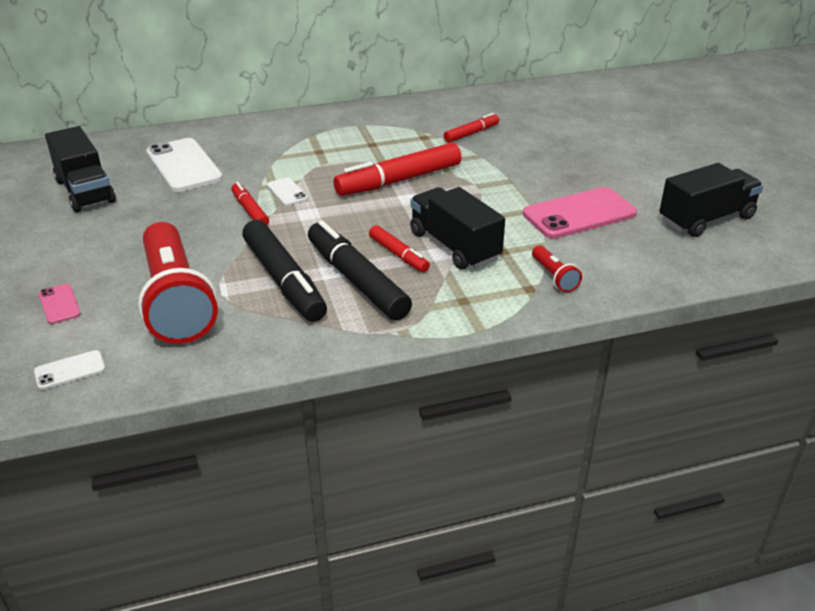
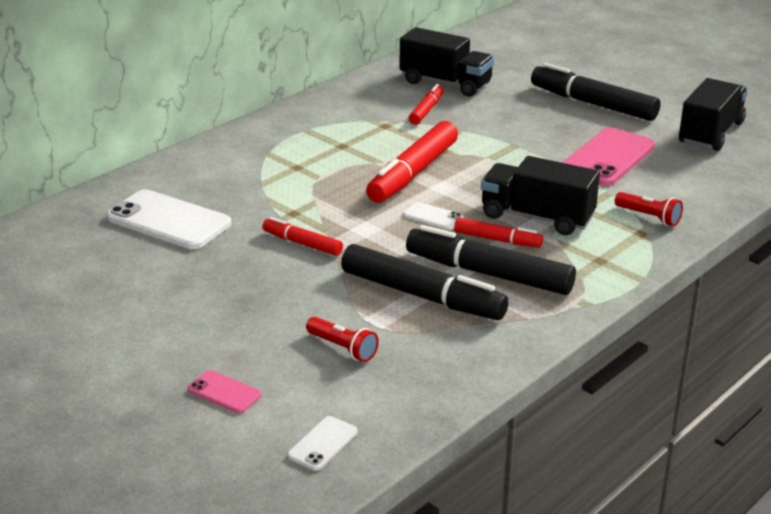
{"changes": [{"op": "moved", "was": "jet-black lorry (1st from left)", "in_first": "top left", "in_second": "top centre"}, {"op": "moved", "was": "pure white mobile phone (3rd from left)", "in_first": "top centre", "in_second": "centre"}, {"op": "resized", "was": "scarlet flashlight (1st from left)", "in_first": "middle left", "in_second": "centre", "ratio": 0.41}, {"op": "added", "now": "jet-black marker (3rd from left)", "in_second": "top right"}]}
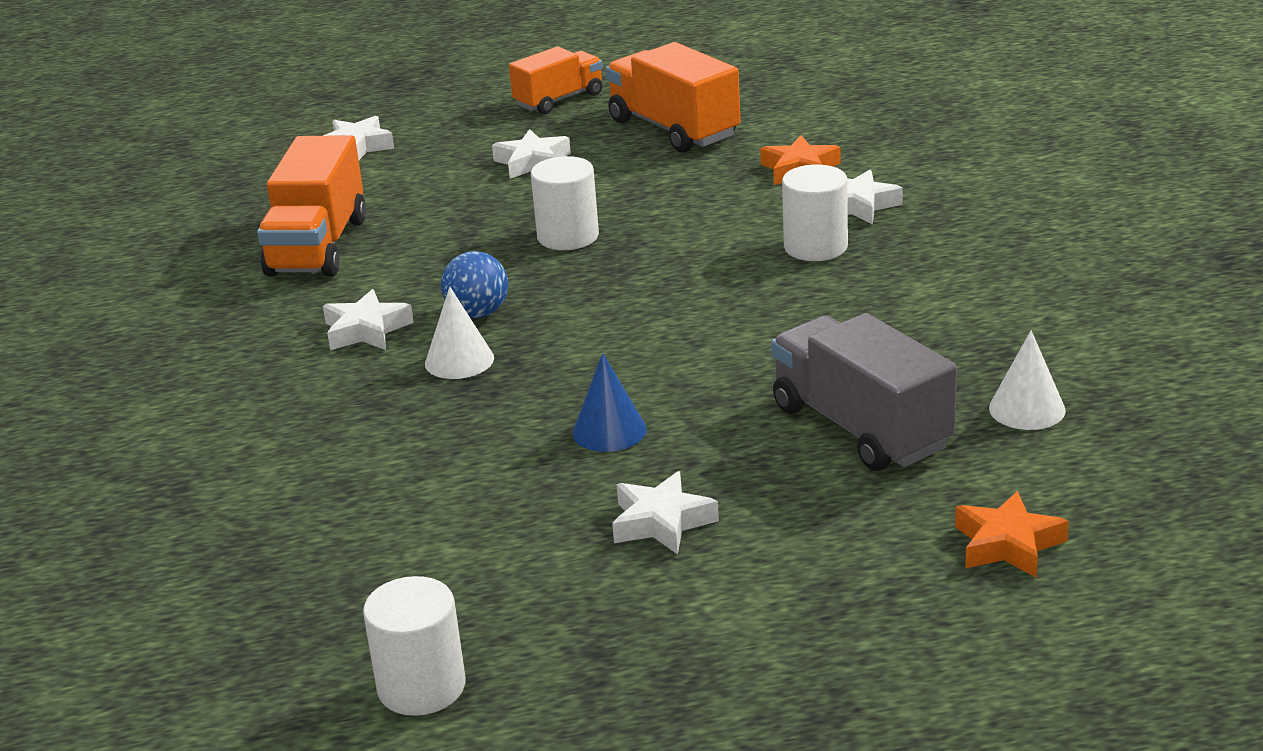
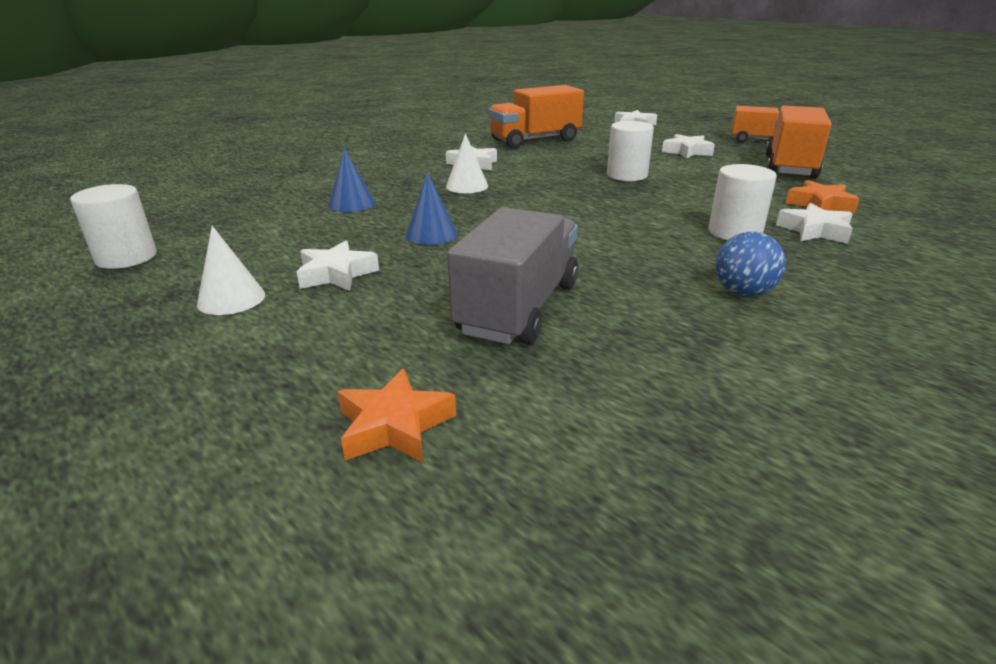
{"changes": [{"op": "moved", "was": "cobalt ball", "in_first": "centre", "in_second": "middle right"}, {"op": "moved", "was": "pure white cone shape (2nd from left in the first image)", "now": "pure white cone shape (1st from left)", "in_first": "middle right", "in_second": "middle left"}, {"op": "added", "now": "cobalt cone shape (1st from left)", "in_second": "top centre"}]}
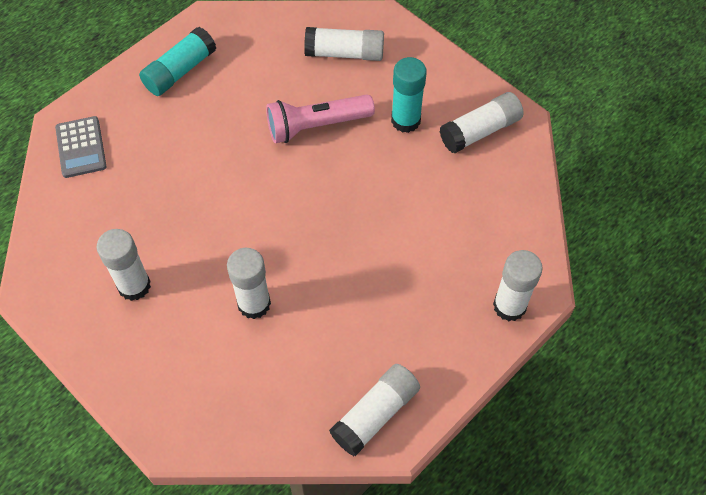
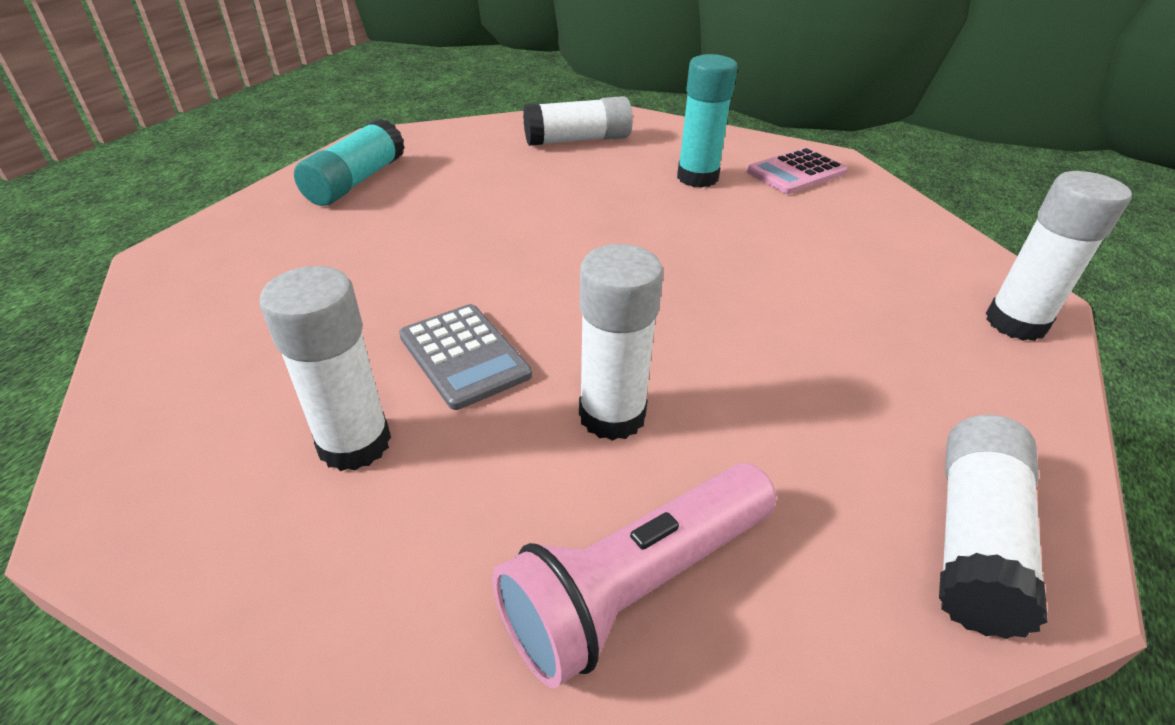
{"changes": [{"op": "replaced", "was": "pure white stick of glue (5th from left)", "now": "rose-pink calculator", "in_first": "top right", "in_second": "top right"}, {"op": "moved", "was": "rose-pink flashlight", "in_first": "top centre", "in_second": "bottom centre"}, {"op": "moved", "was": "ash-grey calculator", "in_first": "top left", "in_second": "centre"}]}
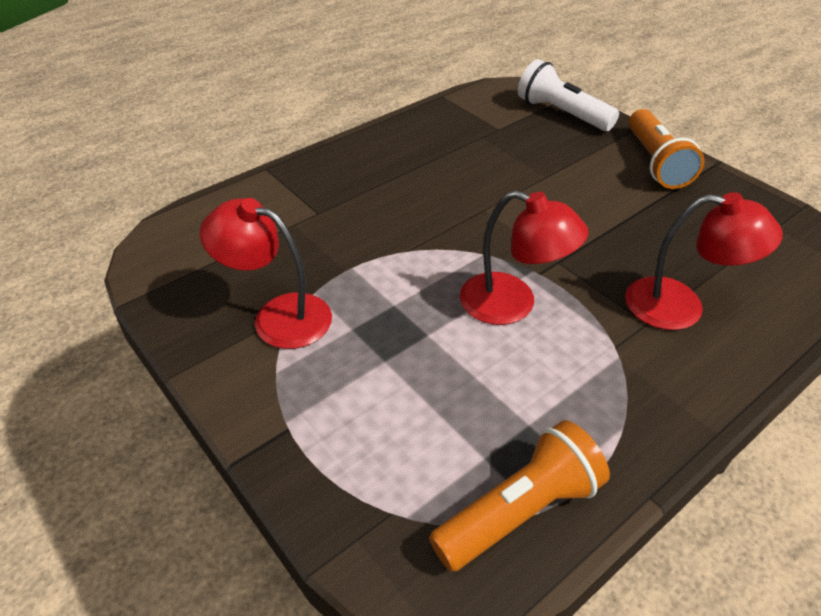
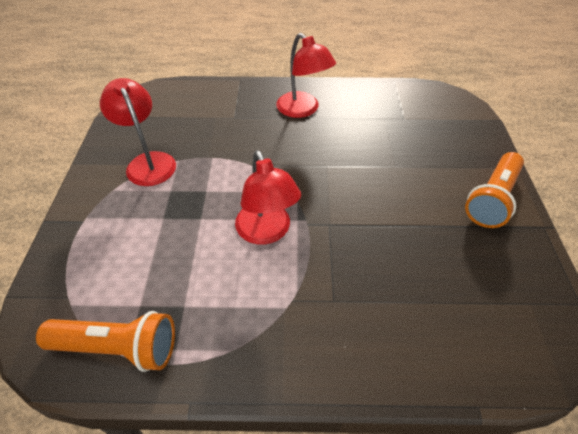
{"changes": [{"op": "removed", "was": "pure white flashlight", "in_first": "top right"}, {"op": "moved", "was": "scarlet lamp (3rd from left)", "in_first": "middle right", "in_second": "top centre"}]}
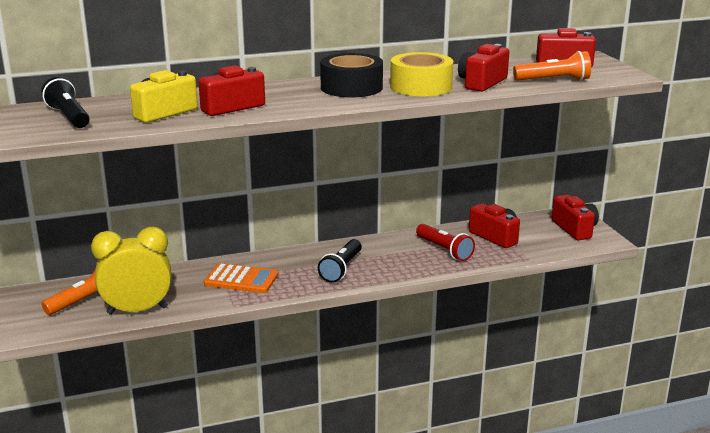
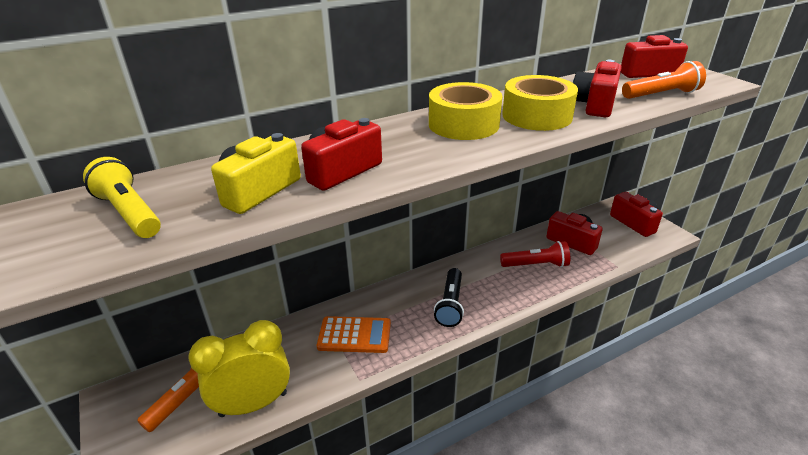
{"changes": [{"op": "recoloured", "was": "jet-black roll of tape", "now": "bright yellow roll of tape (1st from left)", "in_first": "top centre", "in_second": "top centre"}, {"op": "recoloured", "was": "jet-black flashlight (1st from left)", "now": "bright yellow flashlight", "in_first": "top left", "in_second": "middle left"}, {"op": "turned", "was": "scarlet flashlight", "in_first": "centre", "in_second": "centre", "clockwise": -45}]}
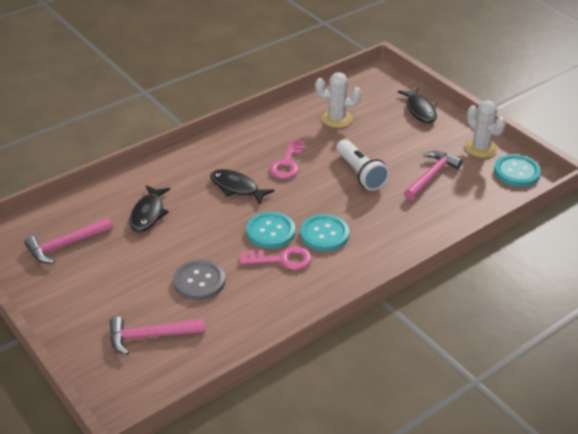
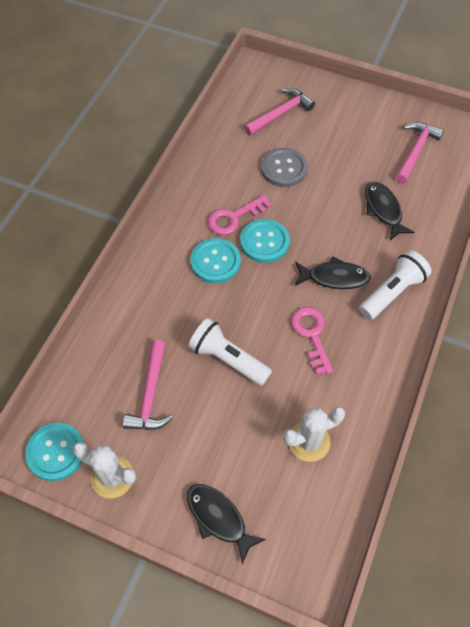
{"changes": [{"op": "added", "now": "pure white flashlight (2nd from left)", "in_second": "middle right"}]}
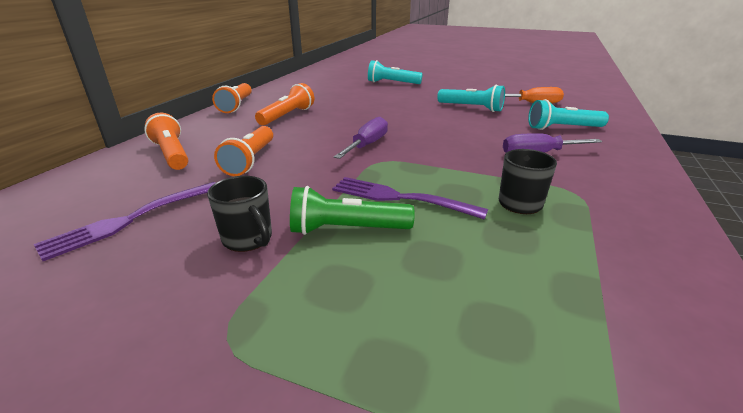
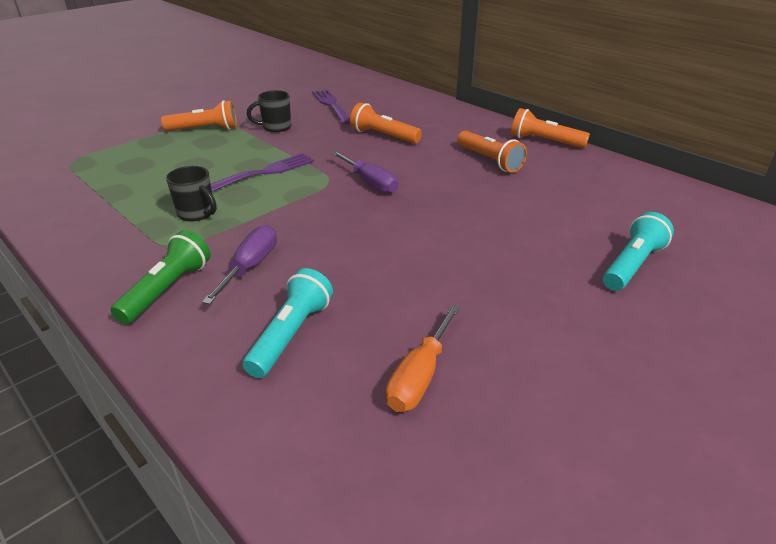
{"changes": [{"op": "removed", "was": "aqua flashlight (2nd from left)", "in_first": "top centre"}, {"op": "moved", "was": "orange flashlight (1st from left)", "in_first": "middle left", "in_second": "top left"}, {"op": "moved", "was": "emerald flashlight", "in_first": "centre", "in_second": "middle left"}]}
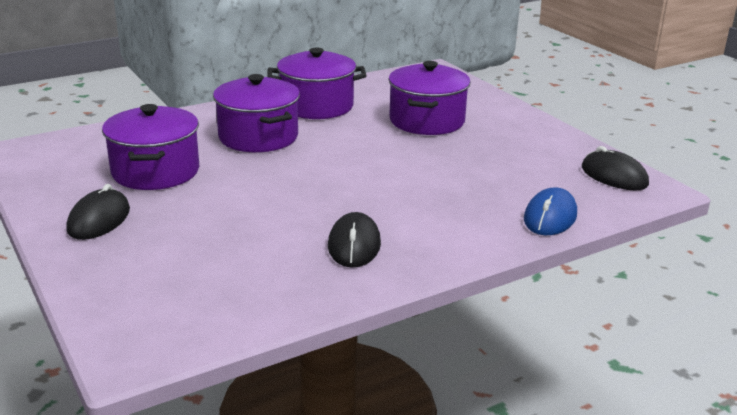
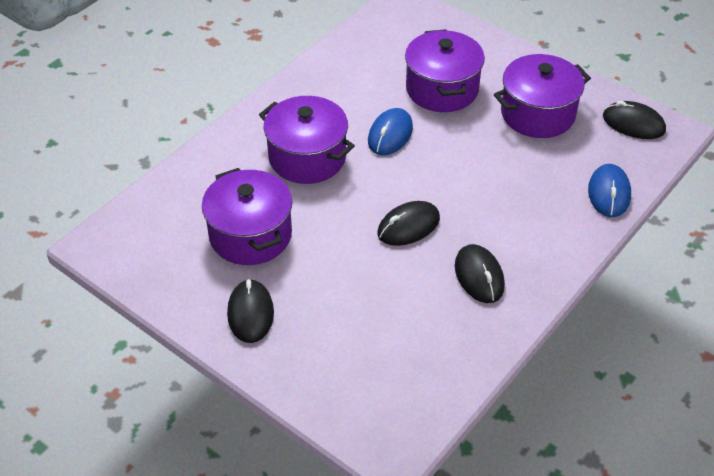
{"changes": [{"op": "moved", "was": "violet cooking pot (3rd from left in the first image)", "now": "violet cooking pot (4th from left)", "in_first": "top centre", "in_second": "top right"}, {"op": "added", "now": "cobalt PC mouse (1st from left)", "in_second": "top centre"}, {"op": "added", "now": "jet-black PC mouse (2nd from left)", "in_second": "centre"}]}
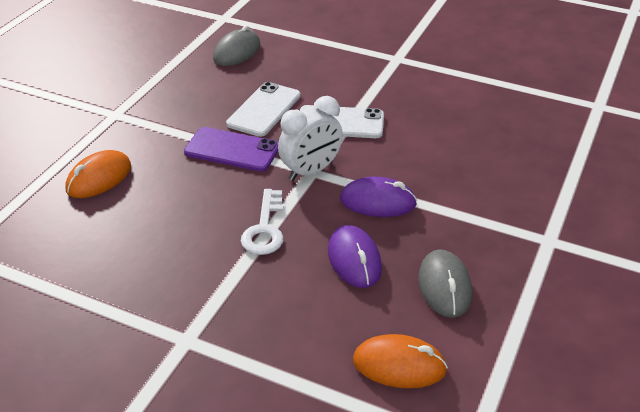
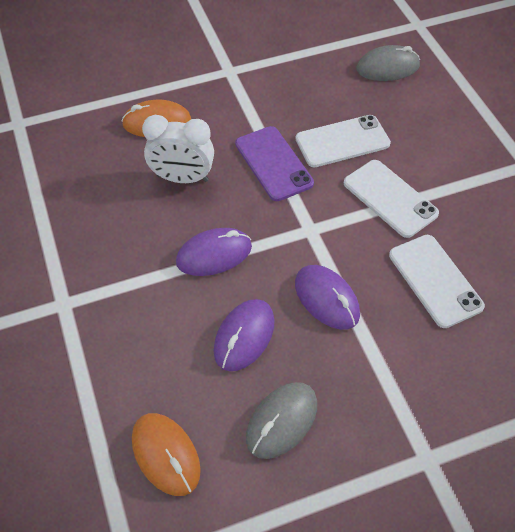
{"changes": [{"op": "moved", "was": "pure white bedside clock", "in_first": "centre", "in_second": "top centre"}, {"op": "replaced", "was": "pure white key", "now": "violet PC mouse (1st from left)", "in_first": "centre", "in_second": "centre"}, {"op": "added", "now": "pure white mobile phone (3rd from left)", "in_second": "middle right"}]}
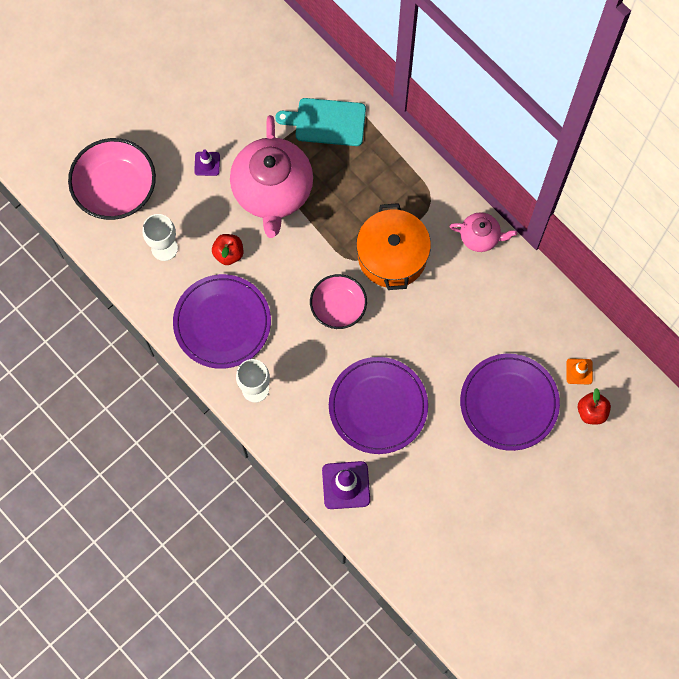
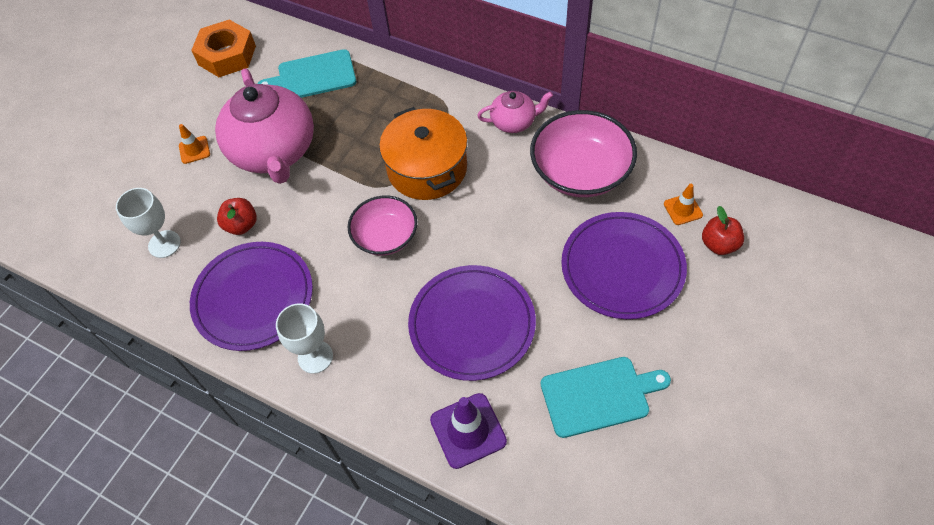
{"changes": [{"op": "moved", "was": "rose-pink serving bowl (1st from left in the first image)", "now": "rose-pink serving bowl (2nd from left)", "in_first": "top left", "in_second": "top centre"}, {"op": "recoloured", "was": "violet road cone (1st from left)", "now": "orange road cone (1st from left)", "in_first": "top left", "in_second": "top left"}, {"op": "added", "now": "orange hexagon nut", "in_second": "top left"}, {"op": "added", "now": "aqua cutting board (2nd from left)", "in_second": "bottom centre"}]}
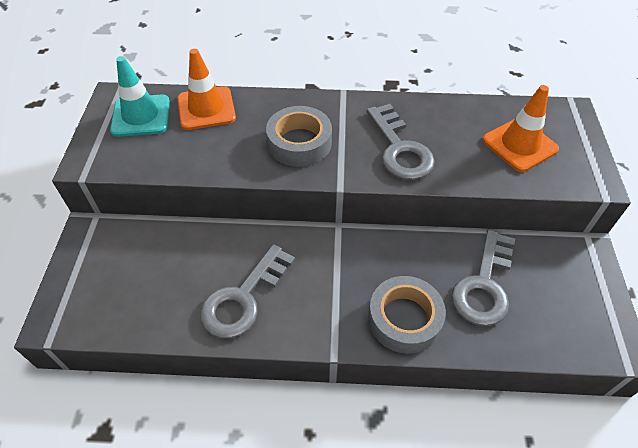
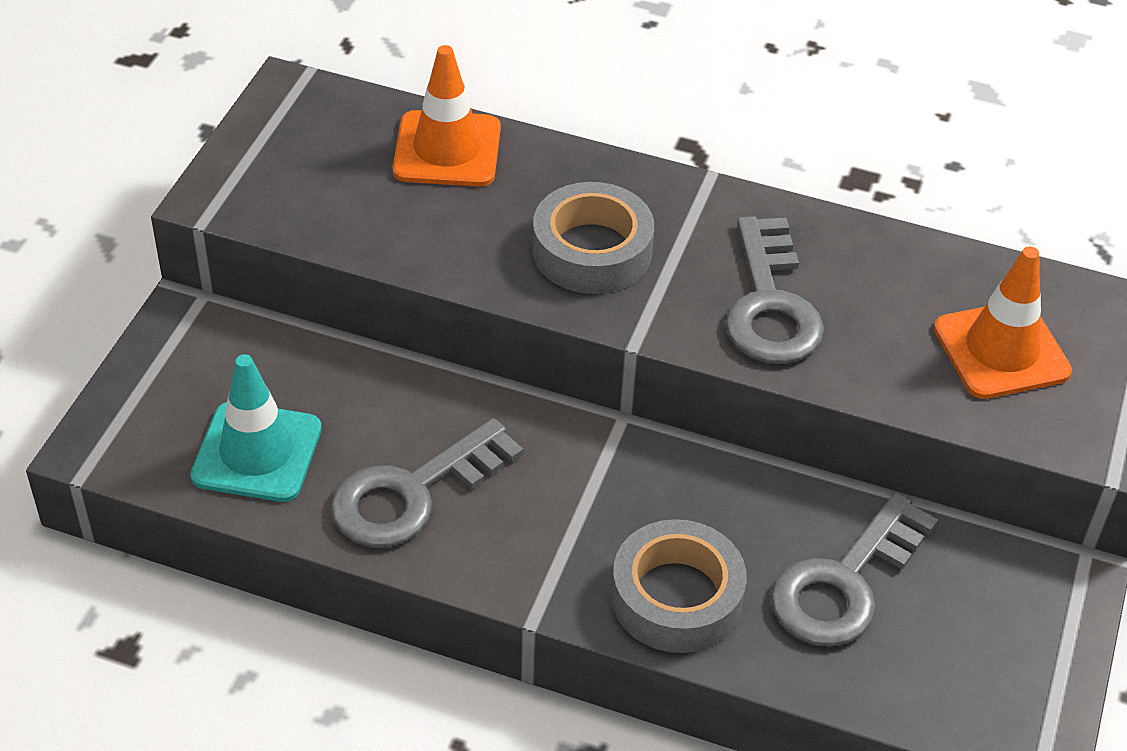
{"changes": [{"op": "moved", "was": "aqua road cone", "in_first": "top left", "in_second": "middle left"}]}
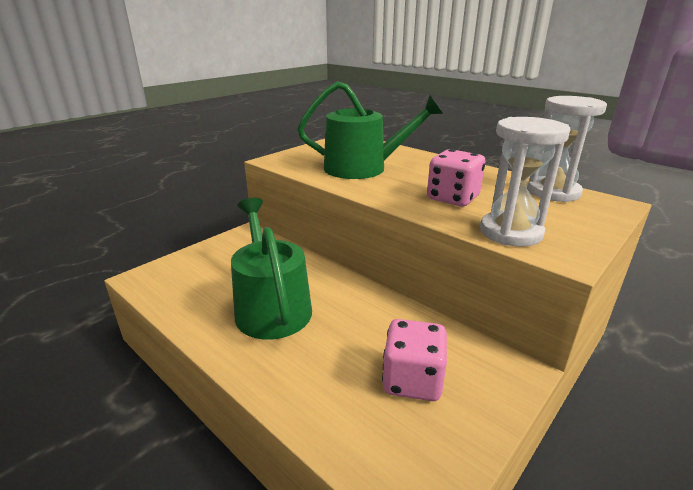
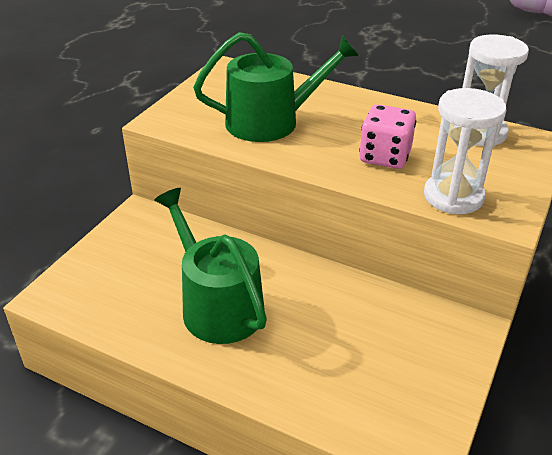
{"changes": [{"op": "removed", "was": "rose-pink dice (1st from left)", "in_first": "bottom centre"}]}
